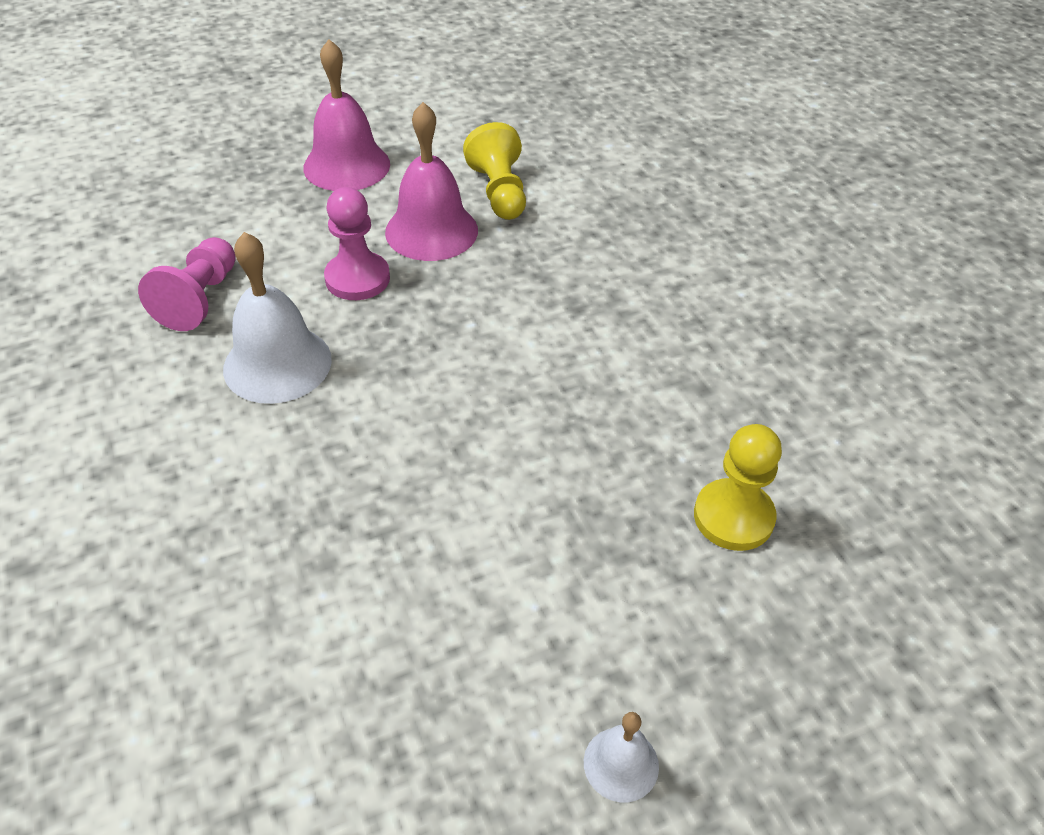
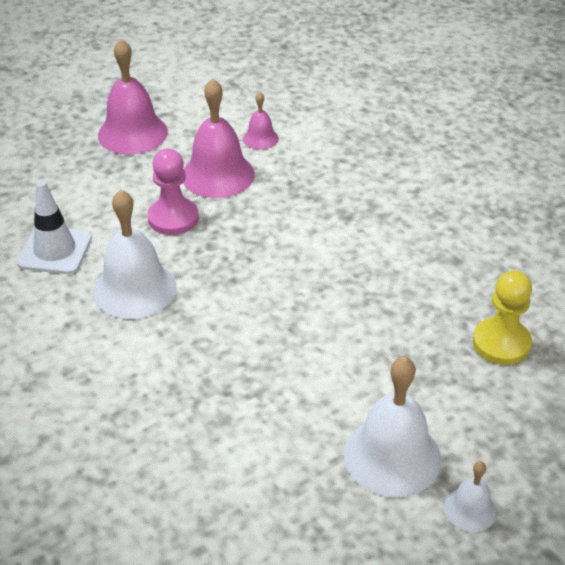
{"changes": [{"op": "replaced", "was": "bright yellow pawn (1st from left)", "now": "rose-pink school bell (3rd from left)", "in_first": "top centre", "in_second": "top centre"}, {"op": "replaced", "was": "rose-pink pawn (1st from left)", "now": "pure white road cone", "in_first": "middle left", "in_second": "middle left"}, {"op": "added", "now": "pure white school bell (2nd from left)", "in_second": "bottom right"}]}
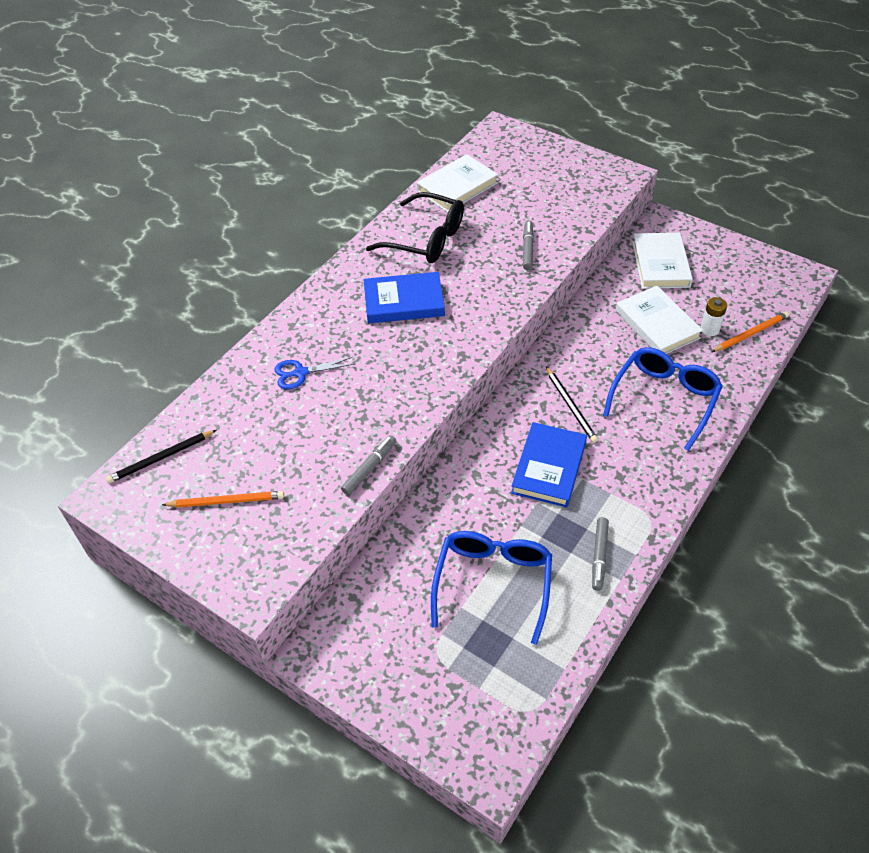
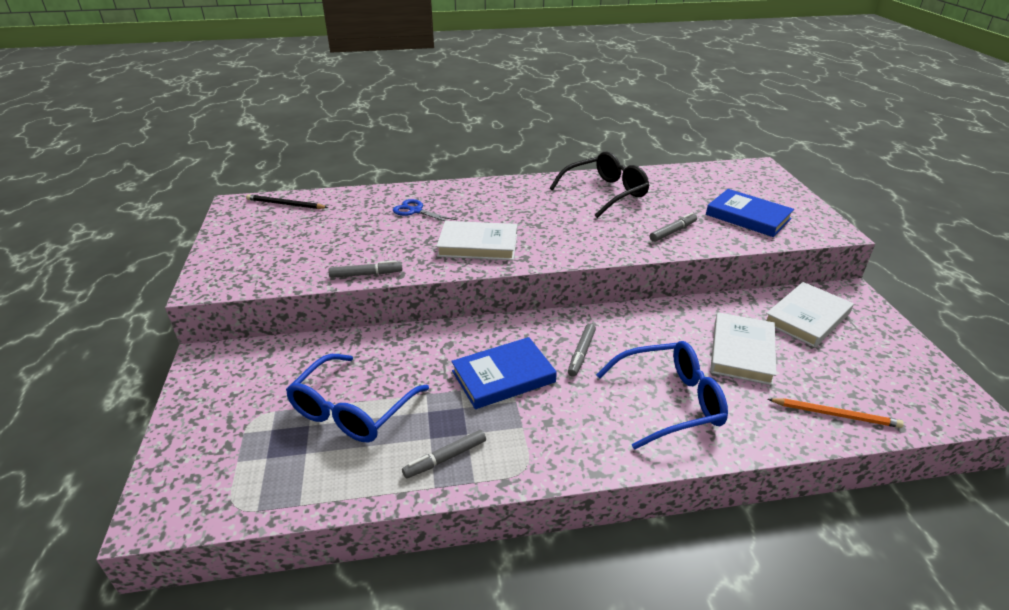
{"changes": [{"op": "moved", "was": "pure white hardcover (1st from left)", "in_first": "top centre", "in_second": "centre"}, {"op": "turned", "was": "jet-black eyeglasses", "in_first": "top centre", "in_second": "top centre", "clockwise": -105}, {"op": "moved", "was": "cobalt hardcover (1st from left in the first image)", "now": "cobalt hardcover (2nd from left)", "in_first": "centre", "in_second": "middle right"}, {"op": "removed", "was": "pure white AA battery", "in_first": "middle right"}, {"op": "replaced", "was": "jet-black wooden pencil (2nd from left)", "now": "ash-grey marker (3rd from left)", "in_first": "centre", "in_second": "centre"}, {"op": "removed", "was": "orange wooden pencil (1st from left)", "in_first": "middle left"}, {"op": "turned", "was": "cobalt eyeglasses (1st from left)", "in_first": "bottom centre", "in_second": "centre", "clockwise": 150}]}
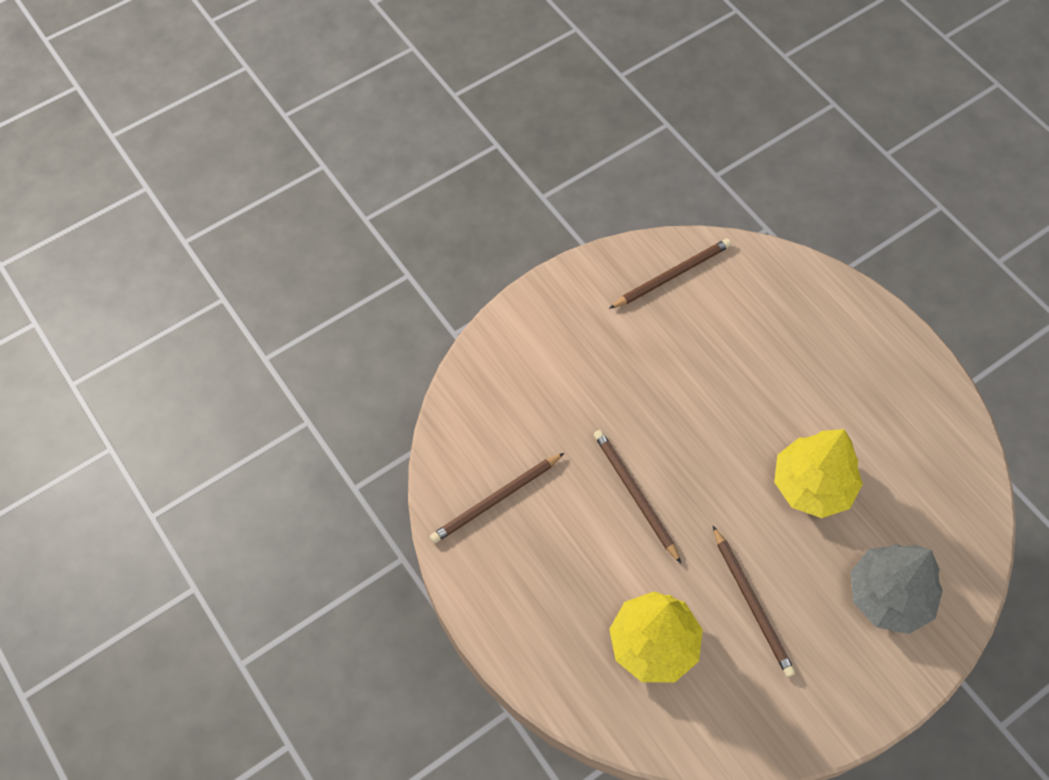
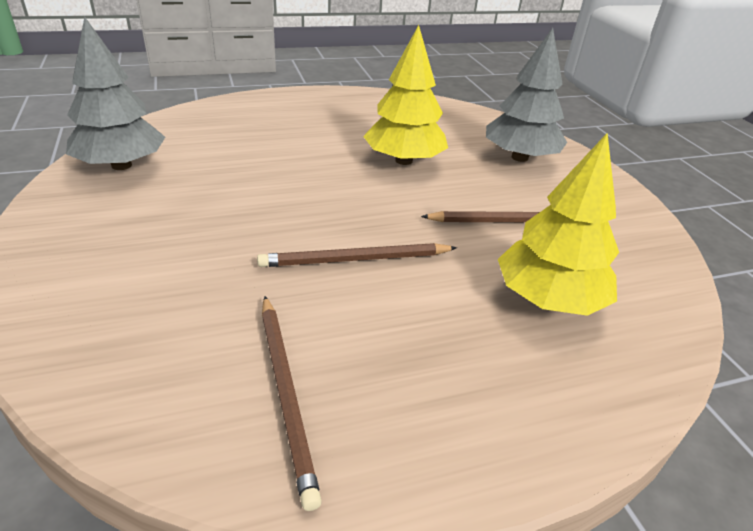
{"changes": [{"op": "replaced", "was": "russet wooden pencil (3rd from left)", "now": "ash-grey fir tree (1st from left)", "in_first": "centre", "in_second": "top left"}]}
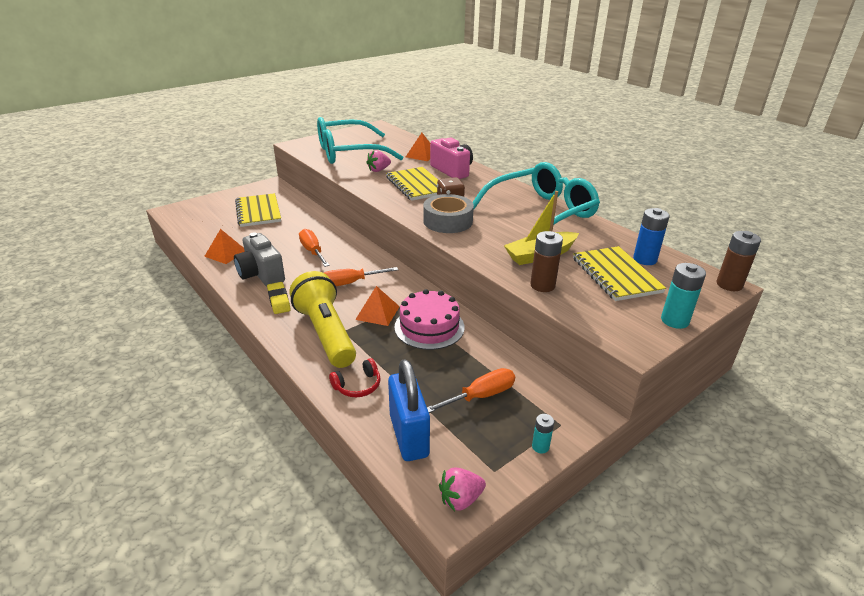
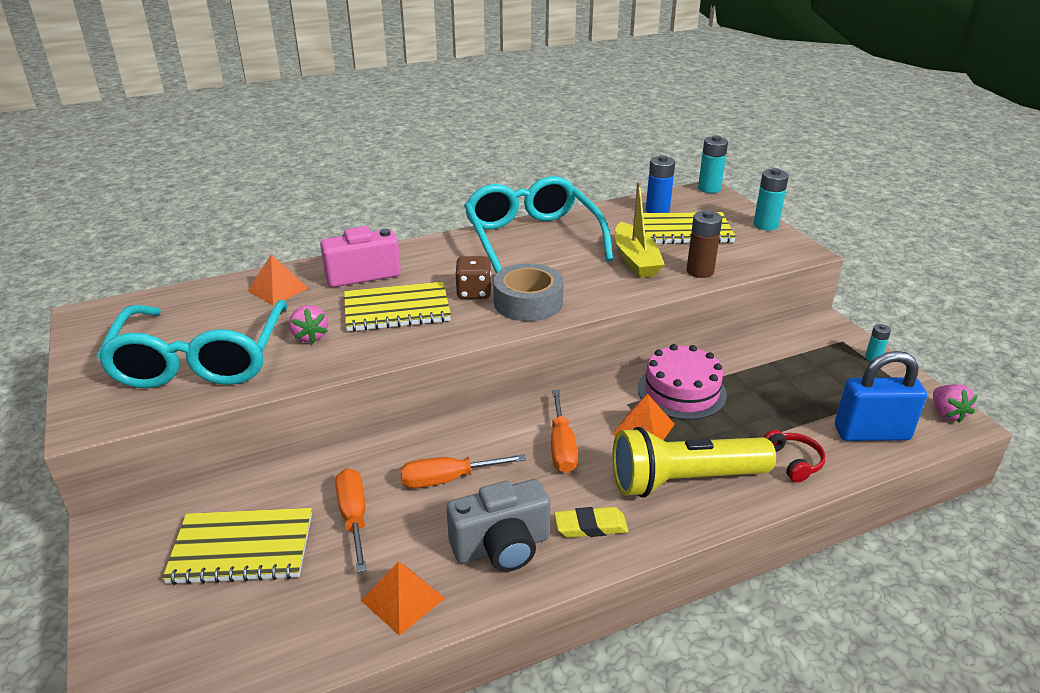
{"changes": [{"op": "recoloured", "was": "russet AA battery (2nd from left)", "now": "aqua AA battery (1st from left)", "in_first": "middle right", "in_second": "top right"}, {"op": "moved", "was": "orange hand screwdriver (3rd from left in the first image)", "now": "orange hand screwdriver (1st from left)", "in_first": "centre", "in_second": "bottom centre"}]}
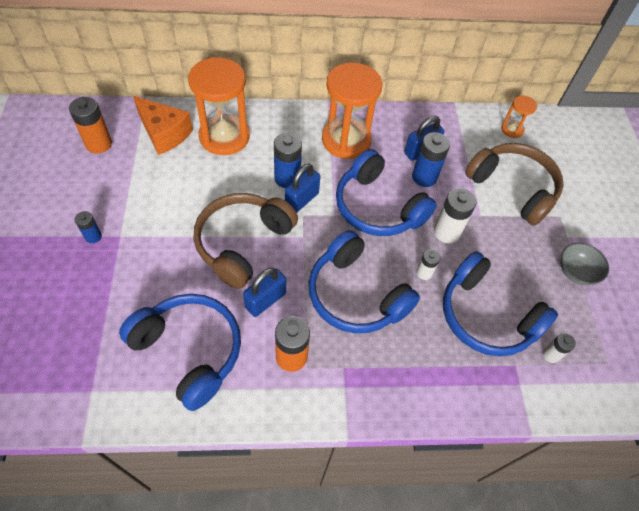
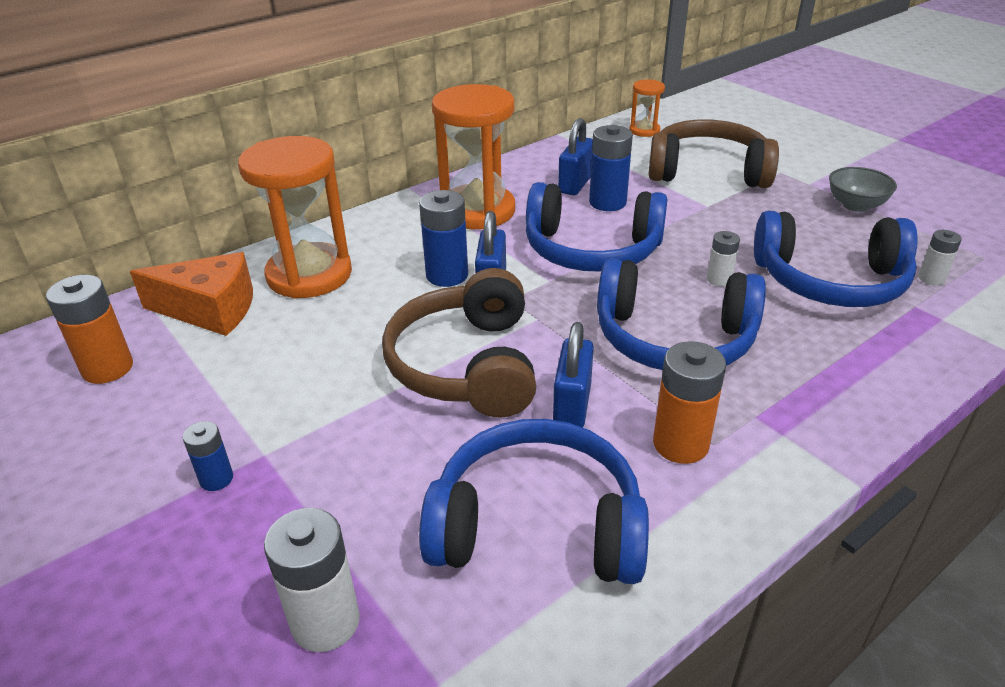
{"changes": [{"op": "moved", "was": "pure white AA battery (2nd from left in the first image)", "now": "pure white AA battery (1st from left)", "in_first": "middle right", "in_second": "bottom left"}]}
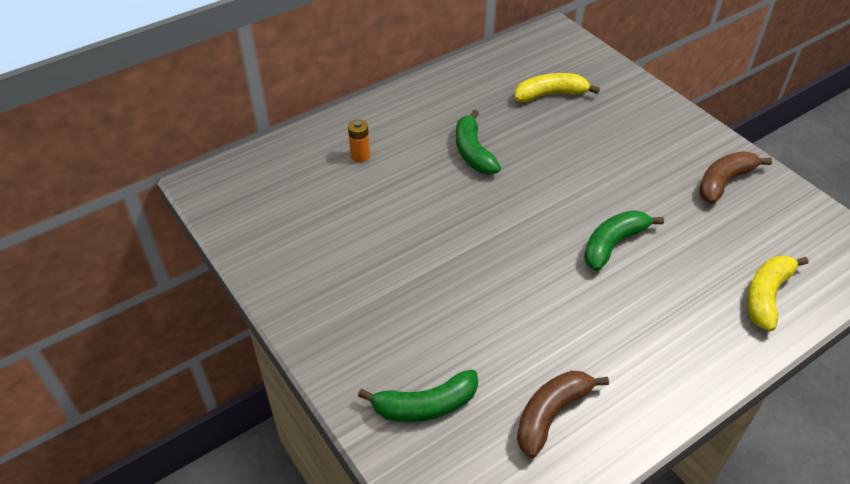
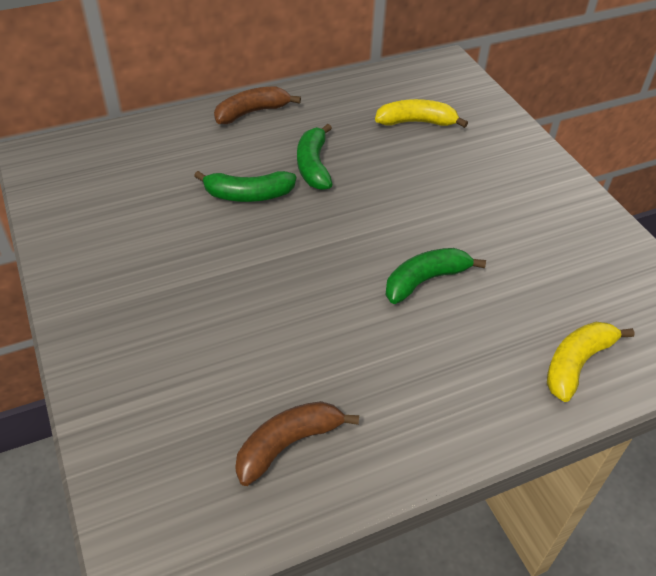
{"changes": [{"op": "removed", "was": "orange AA battery", "in_first": "top centre"}, {"op": "moved", "was": "russet banana fruit (2nd from left in the first image)", "now": "russet banana fruit (1st from left)", "in_first": "middle right", "in_second": "top centre"}, {"op": "moved", "was": "emerald banana fruit (1st from left)", "in_first": "bottom centre", "in_second": "top centre"}]}
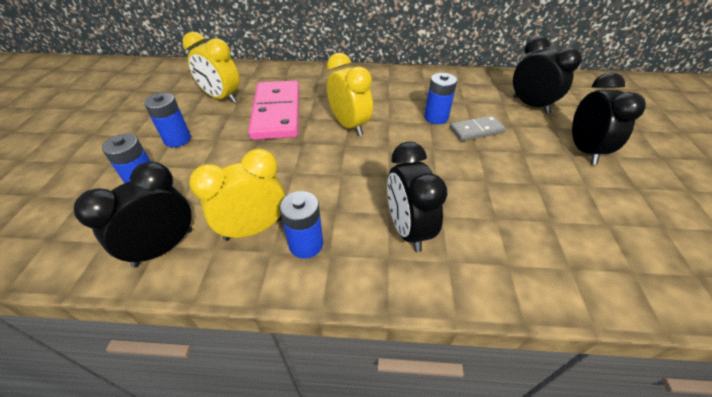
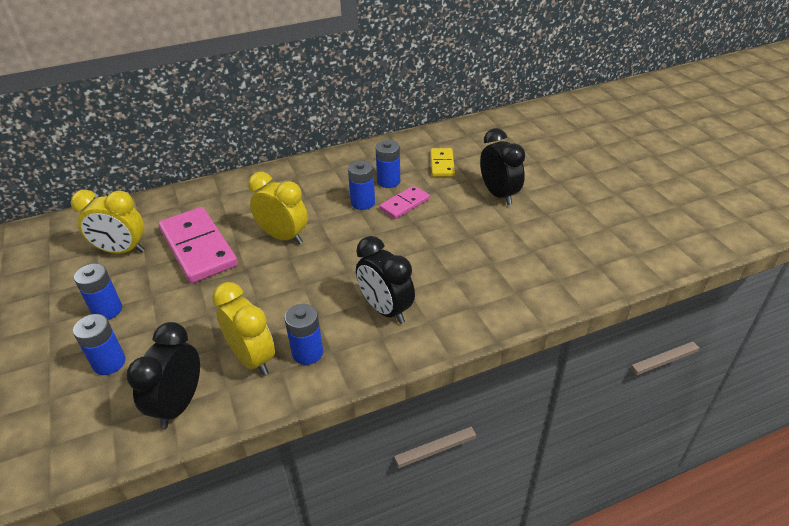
{"changes": [{"op": "replaced", "was": "jet-black bedside clock (3rd from left)", "now": "bright yellow domino piece", "in_first": "top right", "in_second": "top centre"}, {"op": "recoloured", "was": "ash-grey domino piece", "now": "rose-pink domino piece (2nd from left)", "in_first": "top right", "in_second": "centre"}, {"op": "turned", "was": "bright yellow bedside clock (2nd from left)", "in_first": "middle left", "in_second": "middle left", "clockwise": 105}, {"op": "added", "now": "cobalt AA battery (5th from left)", "in_second": "top centre"}]}
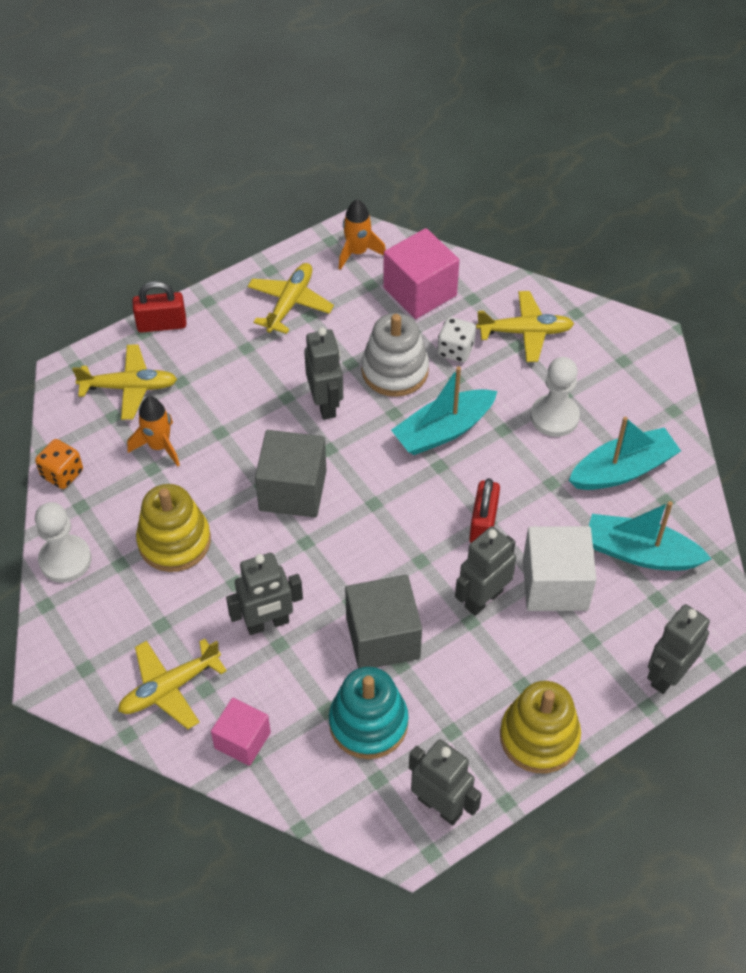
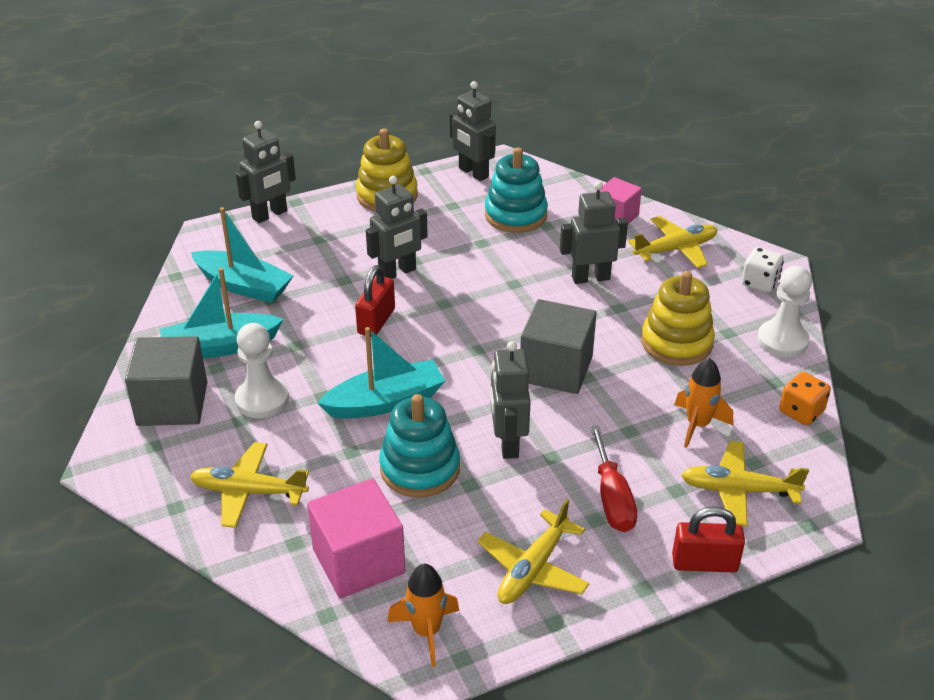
{"changes": [{"op": "recoloured", "was": "pure white ring stacker", "now": "aqua ring stacker (1st from left)", "in_first": "centre", "in_second": "centre"}, {"op": "moved", "was": "pure white dice", "in_first": "centre", "in_second": "middle right"}, {"op": "removed", "was": "pure white solid cube", "in_first": "middle right"}, {"op": "moved", "was": "ash-grey solid cube (2nd from left in the first image)", "now": "ash-grey solid cube (1st from left)", "in_first": "centre", "in_second": "middle left"}, {"op": "added", "now": "scarlet hand screwdriver", "in_second": "bottom centre"}]}
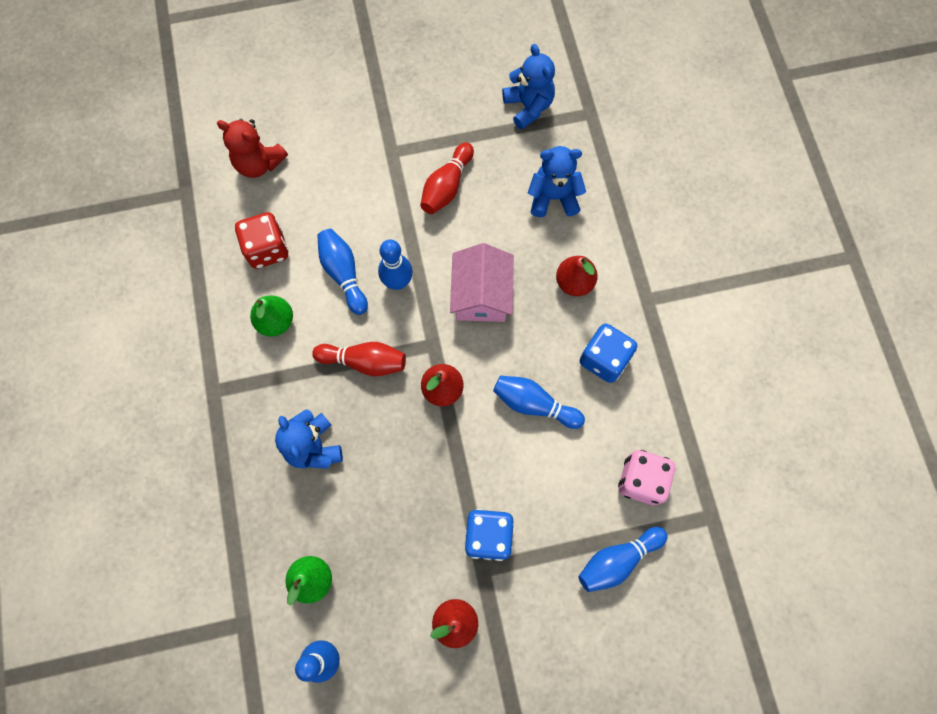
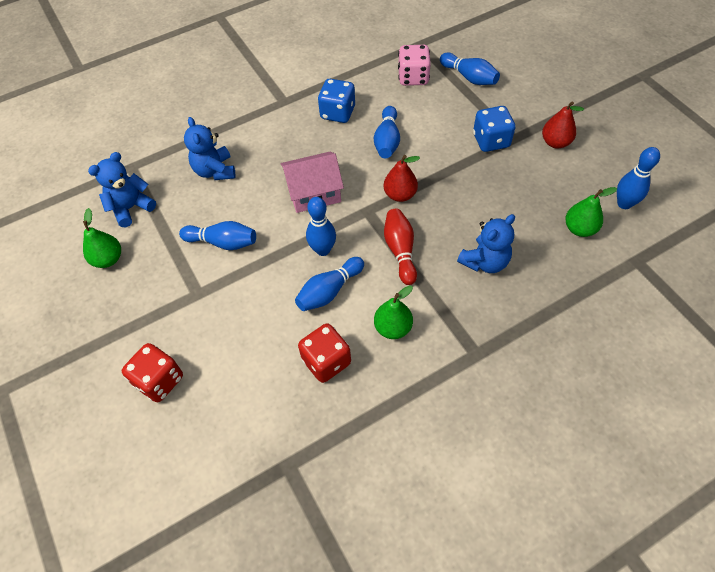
{"changes": [{"op": "removed", "was": "scarlet stuffed bear", "in_first": "top left"}, {"op": "recoloured", "was": "scarlet skittle (2nd from left)", "now": "cobalt skittle (1st from left)", "in_first": "top centre", "in_second": "middle left"}, {"op": "removed", "was": "scarlet toy pear (3rd from left)", "in_first": "centre"}, {"op": "added", "now": "emerald toy pear (1st from left)", "in_second": "middle left"}, {"op": "added", "now": "scarlet dice (1st from left)", "in_second": "middle left"}]}
